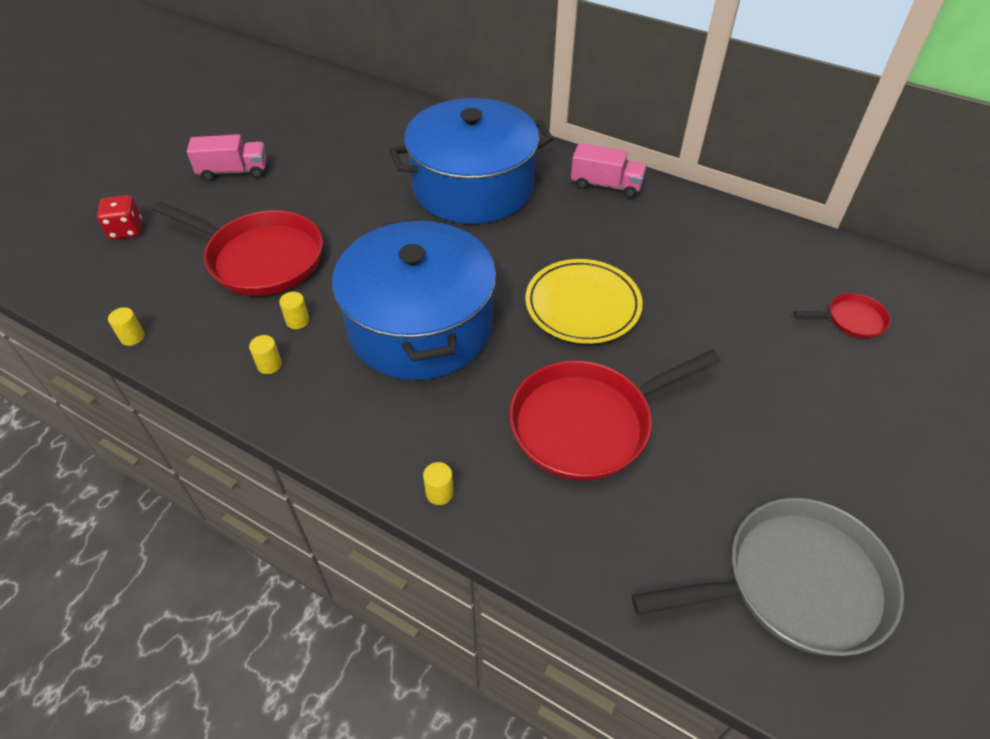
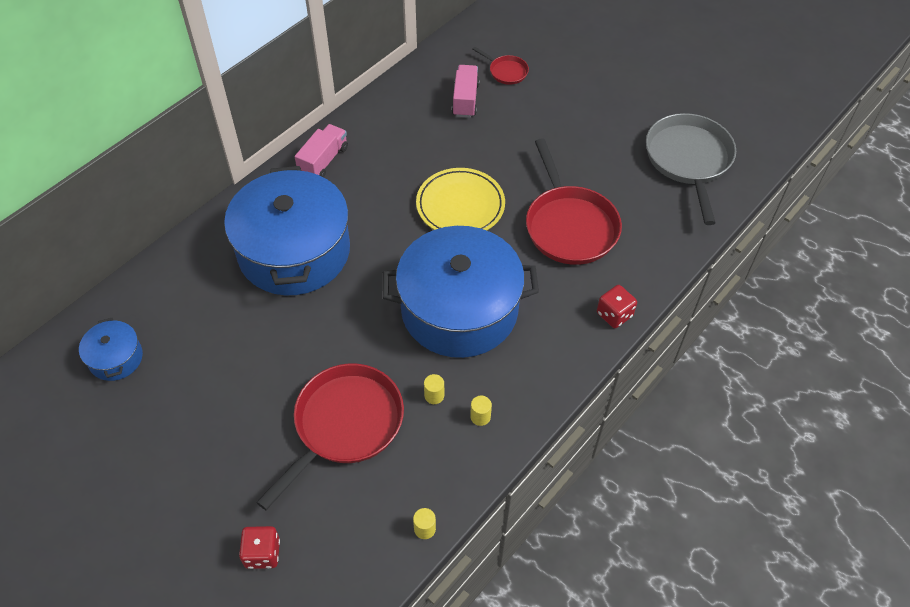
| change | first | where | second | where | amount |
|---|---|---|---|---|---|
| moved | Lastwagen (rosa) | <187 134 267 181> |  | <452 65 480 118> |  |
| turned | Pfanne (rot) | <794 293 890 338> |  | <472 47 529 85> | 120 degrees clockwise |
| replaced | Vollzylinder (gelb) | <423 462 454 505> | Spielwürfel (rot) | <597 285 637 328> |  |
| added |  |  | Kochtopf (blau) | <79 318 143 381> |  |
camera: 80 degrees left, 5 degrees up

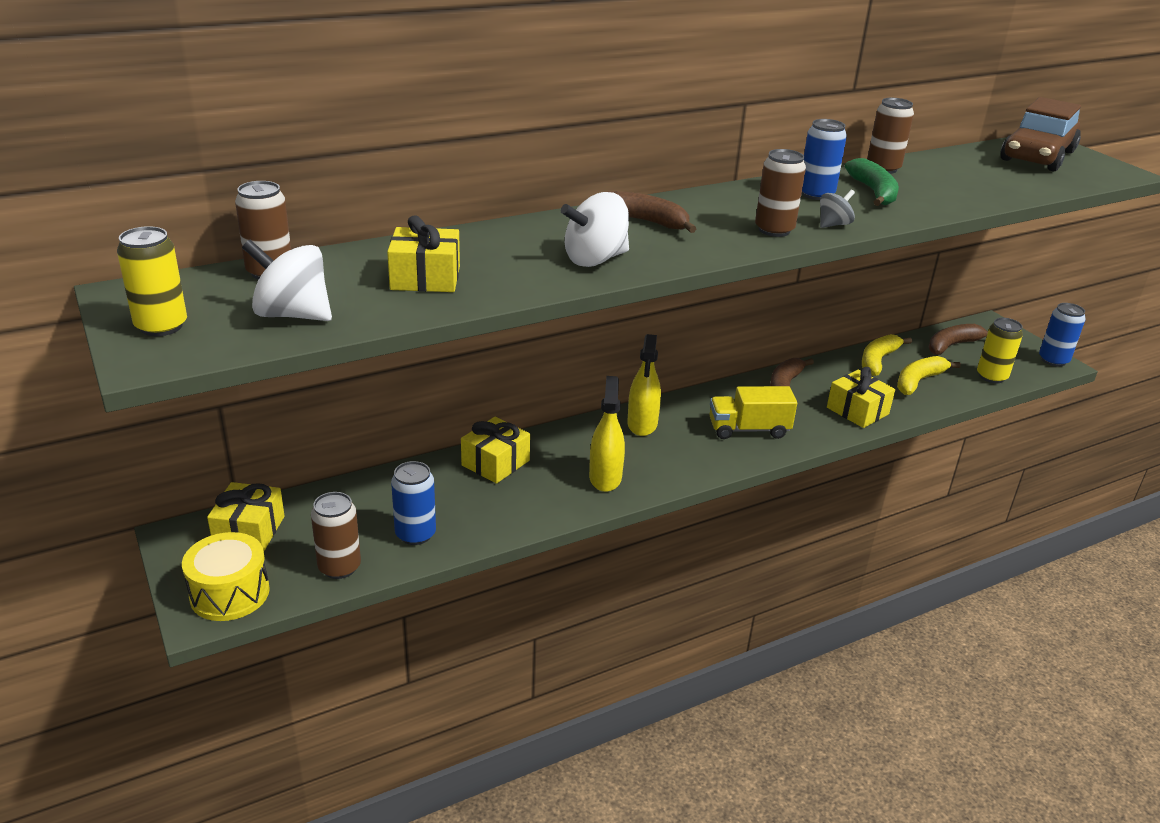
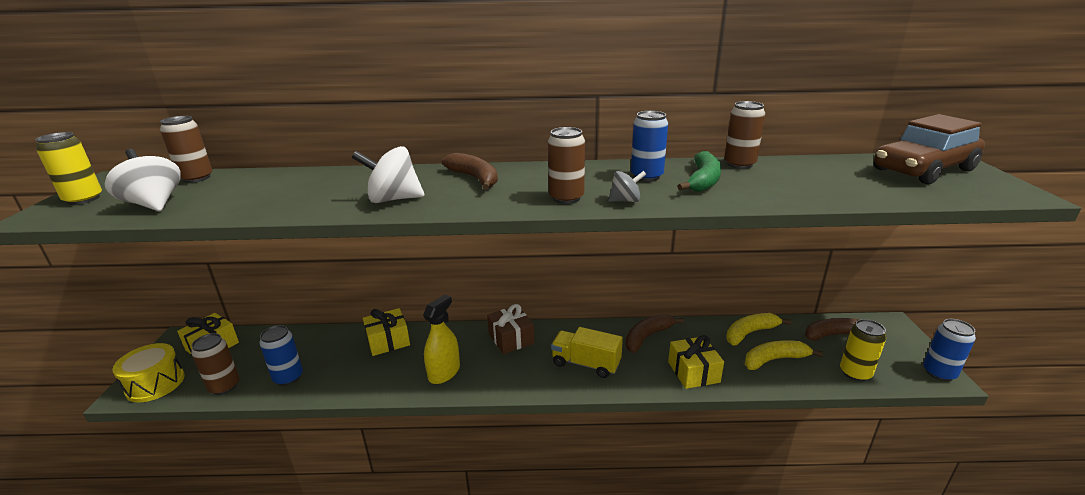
| change | first | where | second | where | amount |
|---|---|---|---|---|---|
| removed | Geschenk (gelb) | <387 215 460 292> |  |  |  |
| replaced | Sprühflasche (gelb) | <627 334 661 436> | Geschenk (braun) | <487 304 534 354> |  |
camera: 30 degrees right, 5 degrees down

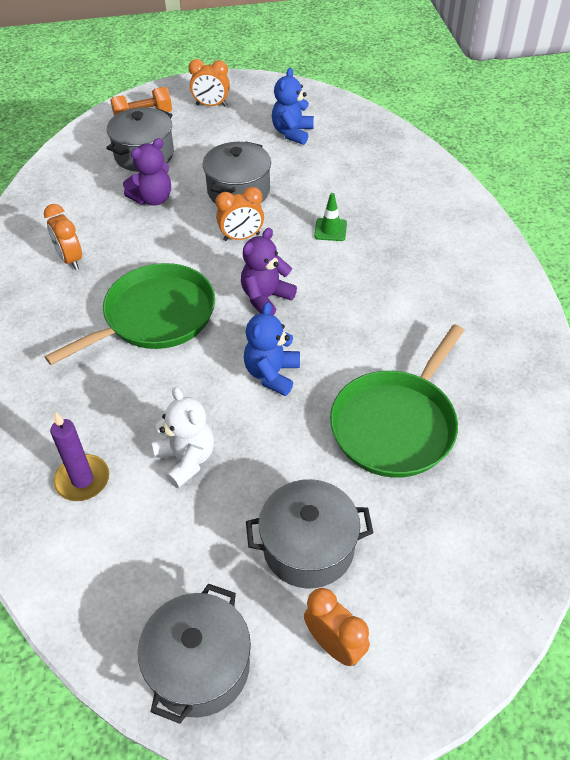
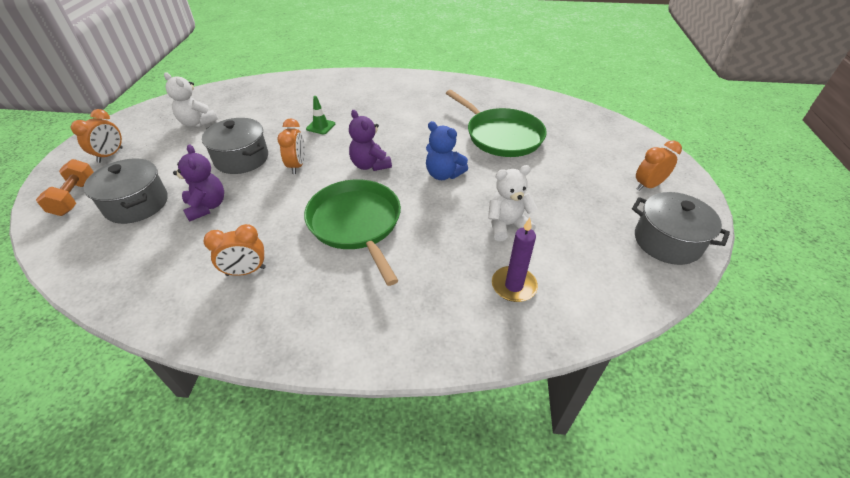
| change | first | where | second | where | amount |
|---|---|---|---|---|---|
| recoloured | Teddybär (blau) | <272 68 314 145> | Teddybär (weiß) | <164 72 218 127> |  |
| removed | Kochtopf (grau) | <246 479 373 588> |  |  |  |
camera: 75 degrees left, 5 degrees down

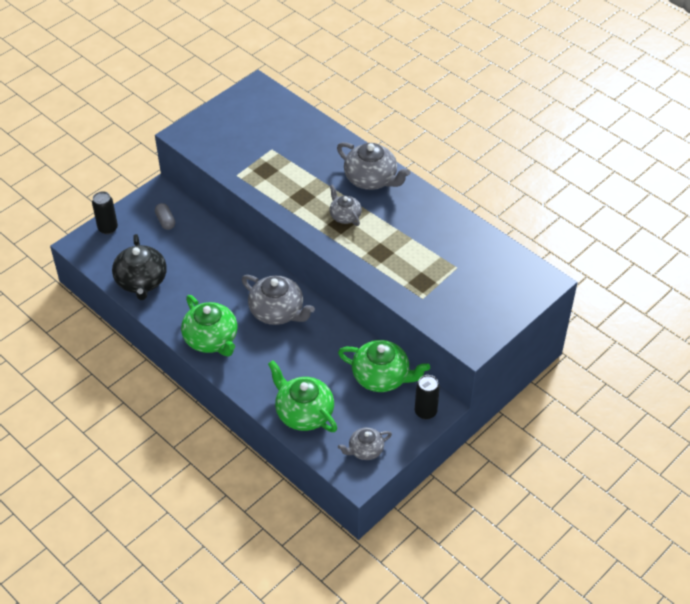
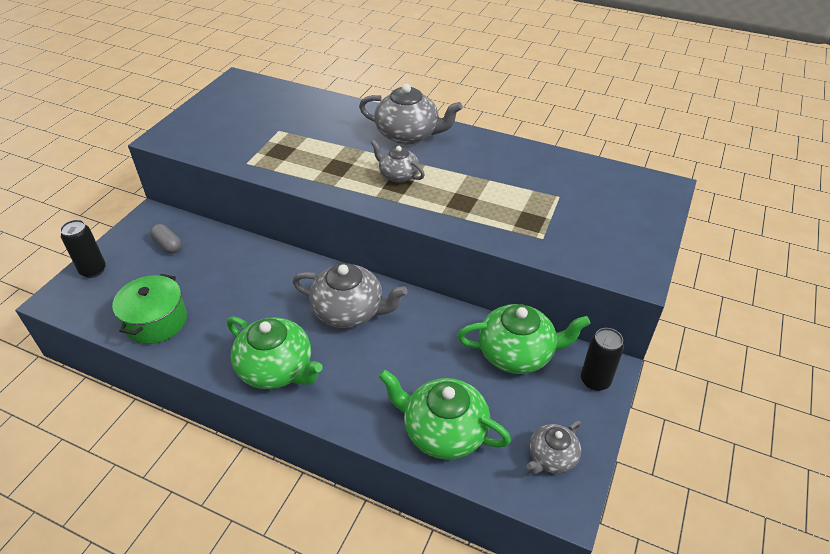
| change | first | where | second | where | amount |
|---|---|---|---|---|---|
| replaced | Teekanne (schwarz) | <112 234 167 300> | Kochtopf (grün) | <112 274 187 344> |  |
camera: 20 degrees left, 5 degrees down

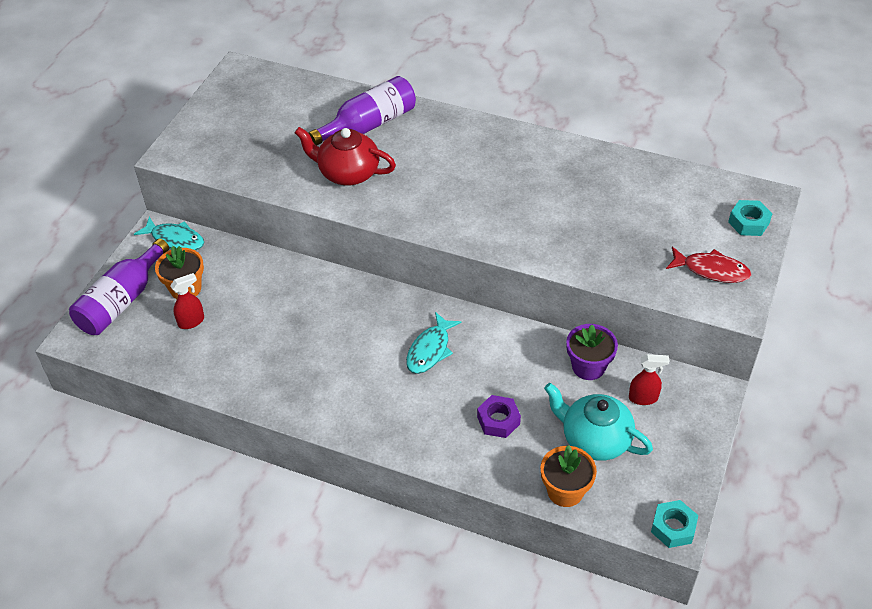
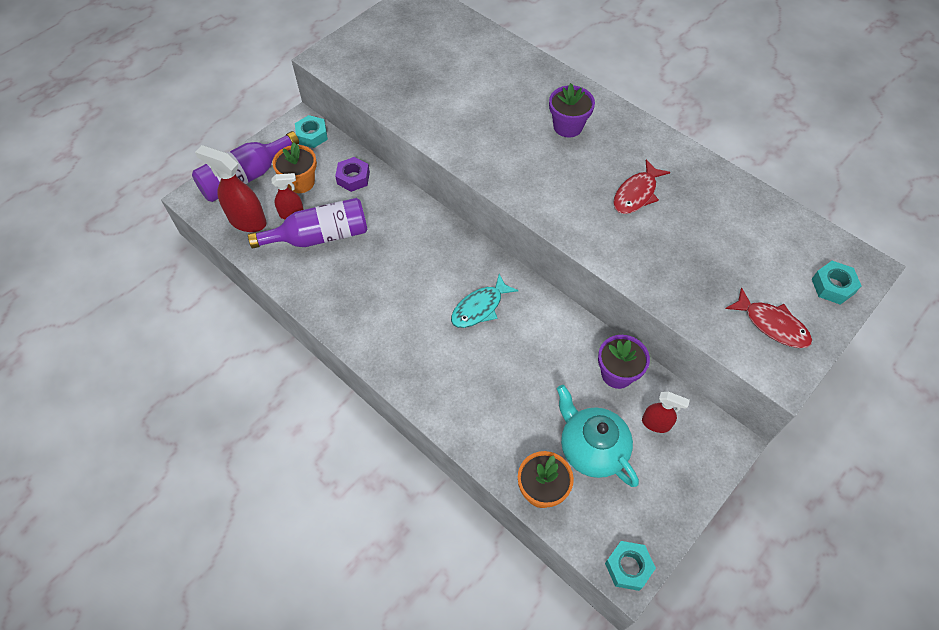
| change | first | where | second | where | amount |
|---|---|---|---|---|---|
| moved | Flasche (lila) | <308 76 416 146> |  | <248 198 368 249> |  |
| removed | Teekanne (rot) | <295 127 396 186> |  |  |  |
| replaced | Fisch (türkis) | <134 217 204 250> | Sechskantmutter (türkis) | <295 115 328 148> |  |
| moved | Sechskantmutter (lila) | <477 395 521 438> |  | <335 157 370 192> |  |
| added |  |  | Blumentopf (lila) | <549 83 595 137> |  |
| added |  |  | Sprühflasche (rot) | <195 145 267 232> |  |
| added |  |  | Fisch (rot) | <613 159 670 214> |  |
camera: 20 degrees right, 10 degrees up

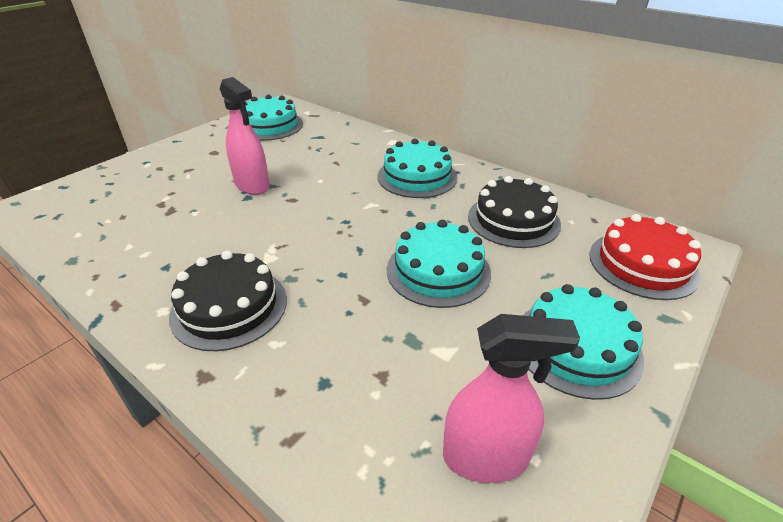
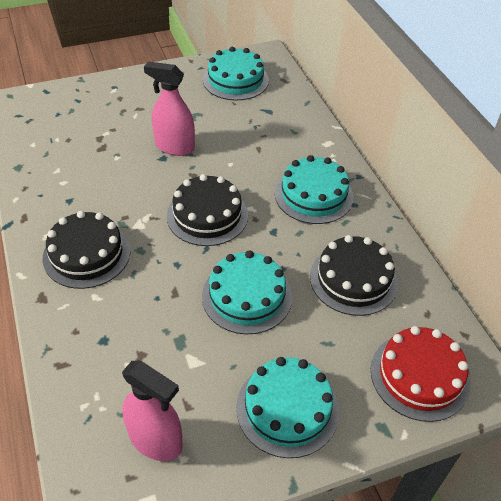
| change | first | where | second | where | amount |
|---|---|---|---|---|---|
| turned | Sprühflasche (rosa) | <220 77 270 195> |  | <144 61 195 156> | 120 degrees clockwise |
| added |  |  | Kuchen (schwarz) | <167 174 248 246> |  |
camera: 30 degrees right, 10 degrees up

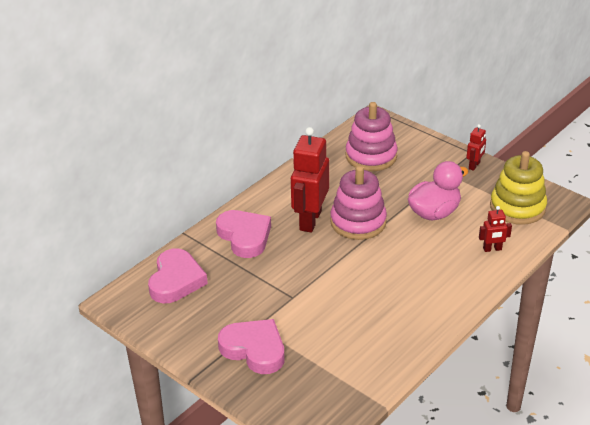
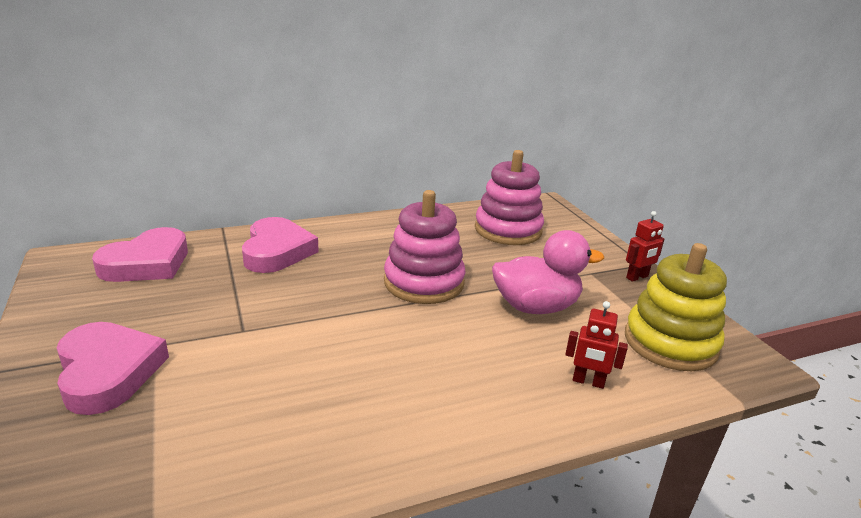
| change | first | where | second | where | amount |
|---|---|---|---|---|---|
| removed | Roboter (rot) | <291 127 329 232> |  |  |  |
camera: 25 degrees right, 10 degrees down

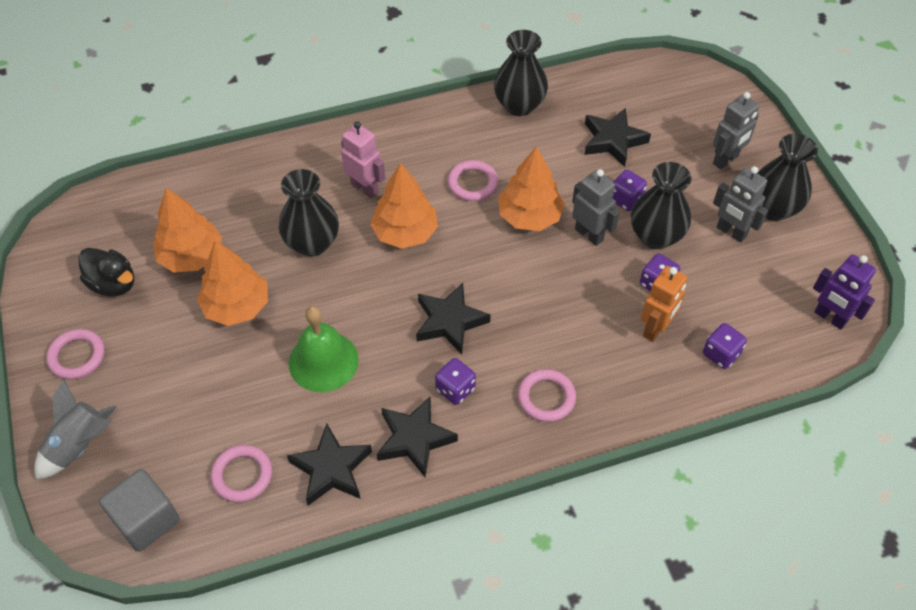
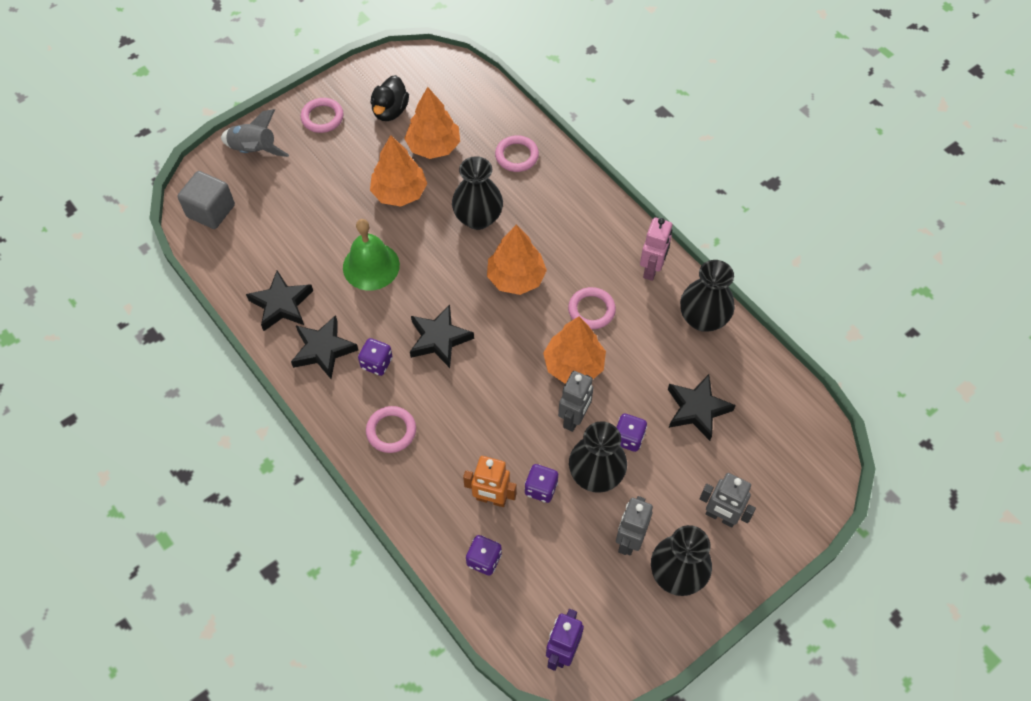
| change | first | where | second | where | amount |
|---|---|---|---|---|---|
| moved | Roboter (rosa) | <341 121 385 198> |  | <640 218 672 281> |  |
| moved | Ring (rosa) | <211 445 272 502> |  | <495 135 539 172> |  |
camera: 70 degrees right, 5 degrees up

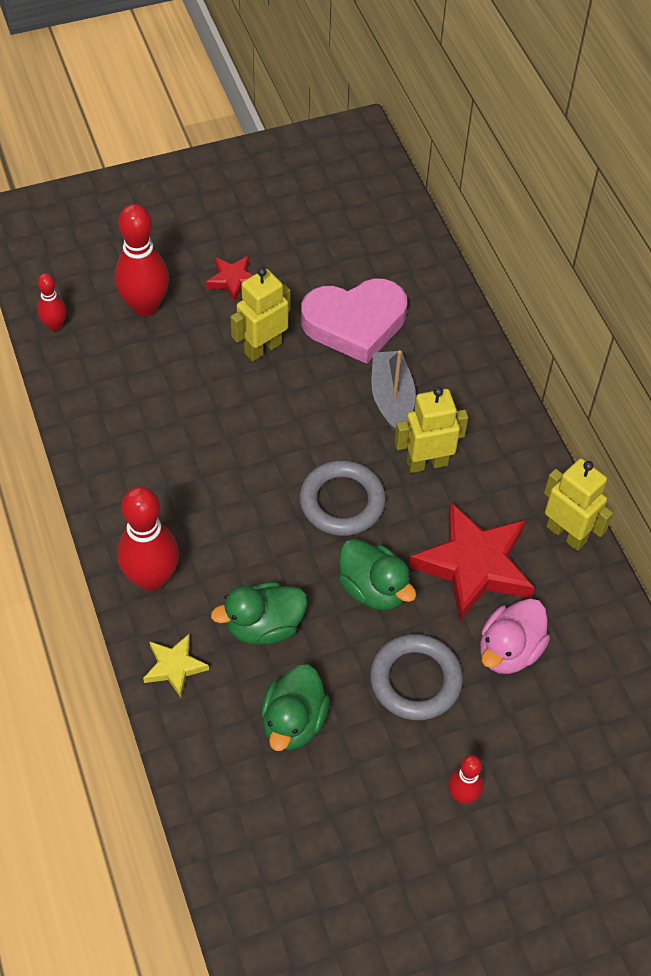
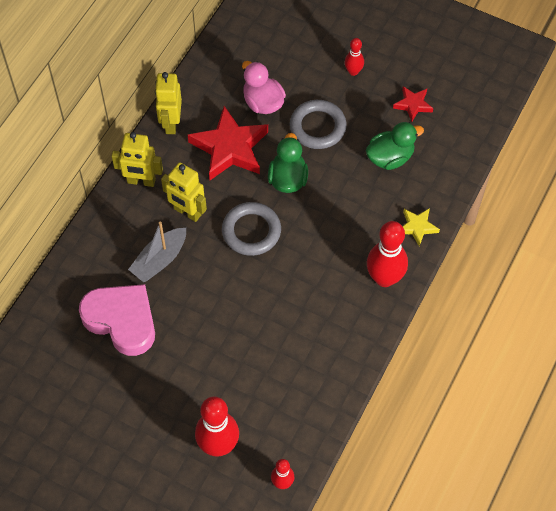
| change | first | where | second | where | amount |
|---|---|---|---|---|---|
| moved | Stern (rot) | <205 256 253 303> |  | <393 86 433 122> |  |
| moved | Roboter (gelb) | <231 267 290 361> |  | <112 132 163 187> |  |
| removed | Ente (grün) | <211 582 307 645> |  |  |  |
| turned | Ente (rosa) | <480 598 550 674> |  | <242 61 286 114> | 120 degrees counterclockwise |
camera: 130 degrees left, 5 degrees up

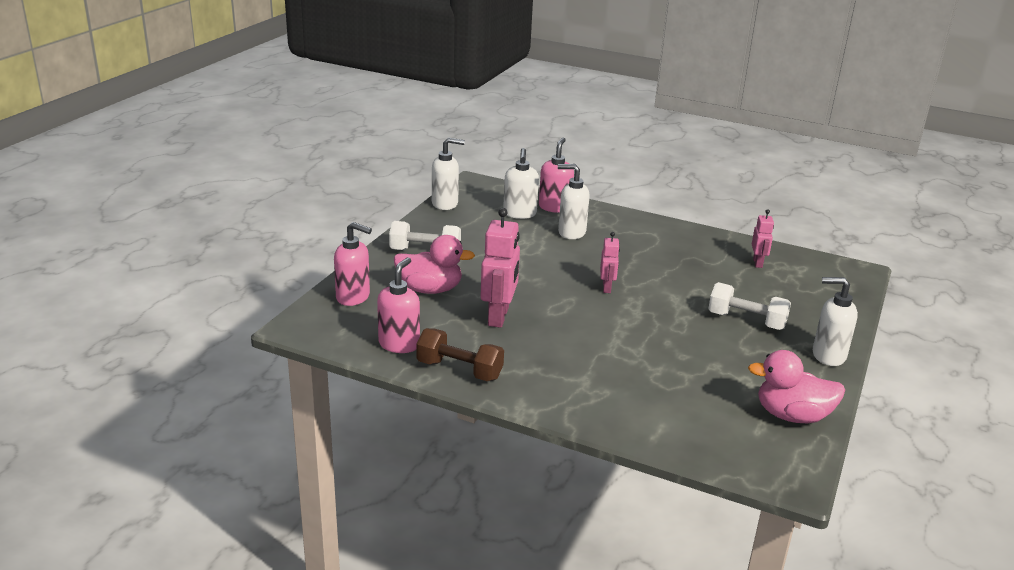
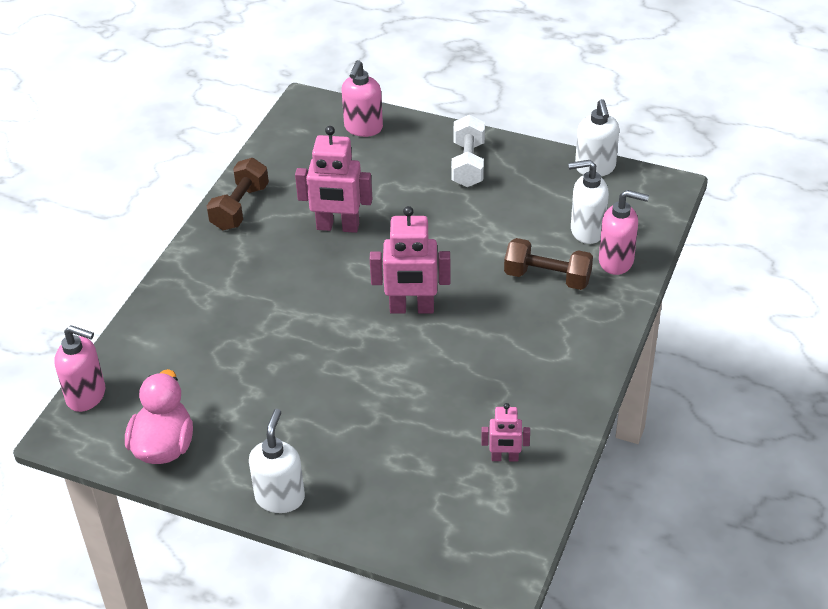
| change | first | where | second | where | amount |
|---|---|---|---|---|---|
| replaced | Seifenspender (weiß) | <558 164 590 239> | Hantel (braun) | <504 238 593 290> |  |
| resized | Roboter (rosa) | <600 232 620 293> |  | <370 206 451 314> | x1.81 |
| removed | Ente (rosa) | <394 235 475 294> |  |  |  |
| moved | Seifenspender (rosa) | <377 257 420 353> |  | <54 325 105 412> |  |
| removed | Hantel (weiß) | <708 282 791 330> |  |  |  |
camera: 90 degrees right, 15 degrees up

